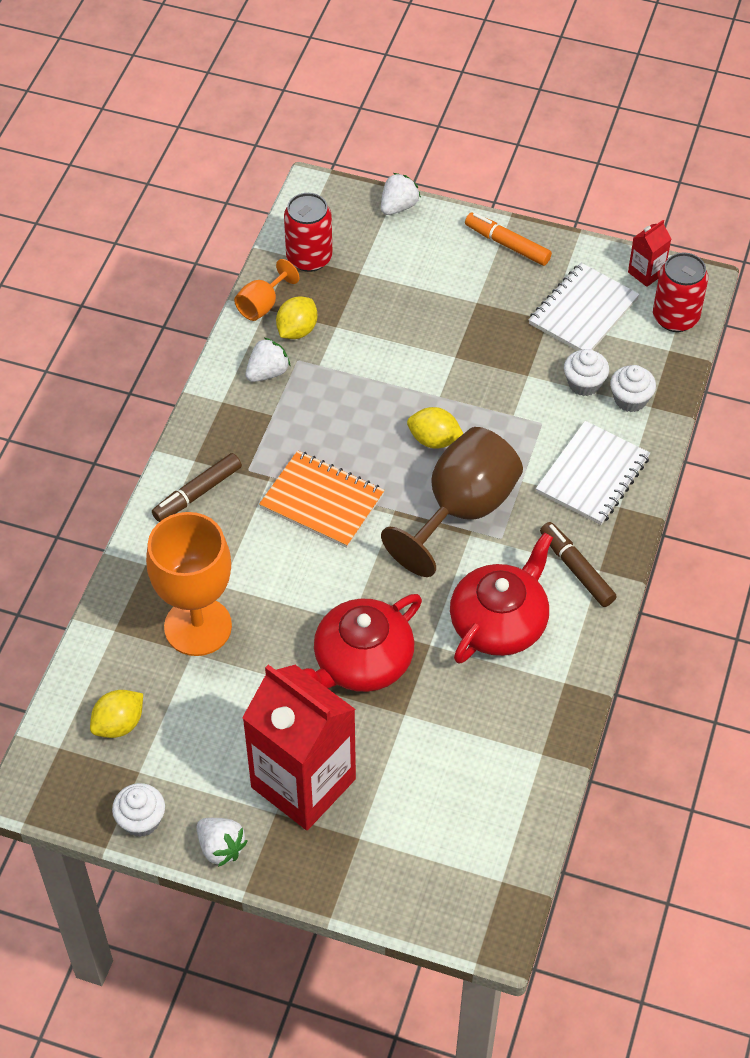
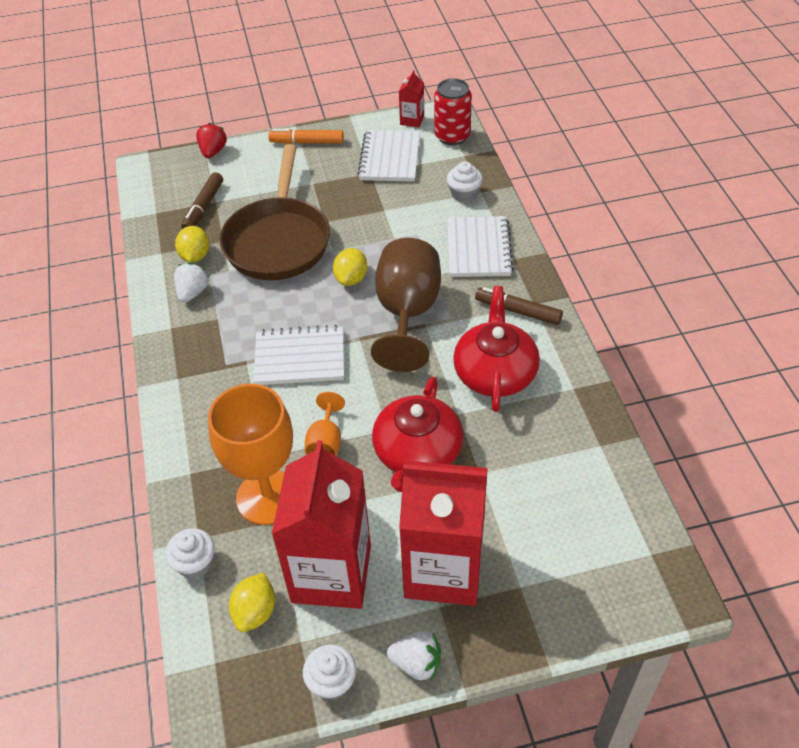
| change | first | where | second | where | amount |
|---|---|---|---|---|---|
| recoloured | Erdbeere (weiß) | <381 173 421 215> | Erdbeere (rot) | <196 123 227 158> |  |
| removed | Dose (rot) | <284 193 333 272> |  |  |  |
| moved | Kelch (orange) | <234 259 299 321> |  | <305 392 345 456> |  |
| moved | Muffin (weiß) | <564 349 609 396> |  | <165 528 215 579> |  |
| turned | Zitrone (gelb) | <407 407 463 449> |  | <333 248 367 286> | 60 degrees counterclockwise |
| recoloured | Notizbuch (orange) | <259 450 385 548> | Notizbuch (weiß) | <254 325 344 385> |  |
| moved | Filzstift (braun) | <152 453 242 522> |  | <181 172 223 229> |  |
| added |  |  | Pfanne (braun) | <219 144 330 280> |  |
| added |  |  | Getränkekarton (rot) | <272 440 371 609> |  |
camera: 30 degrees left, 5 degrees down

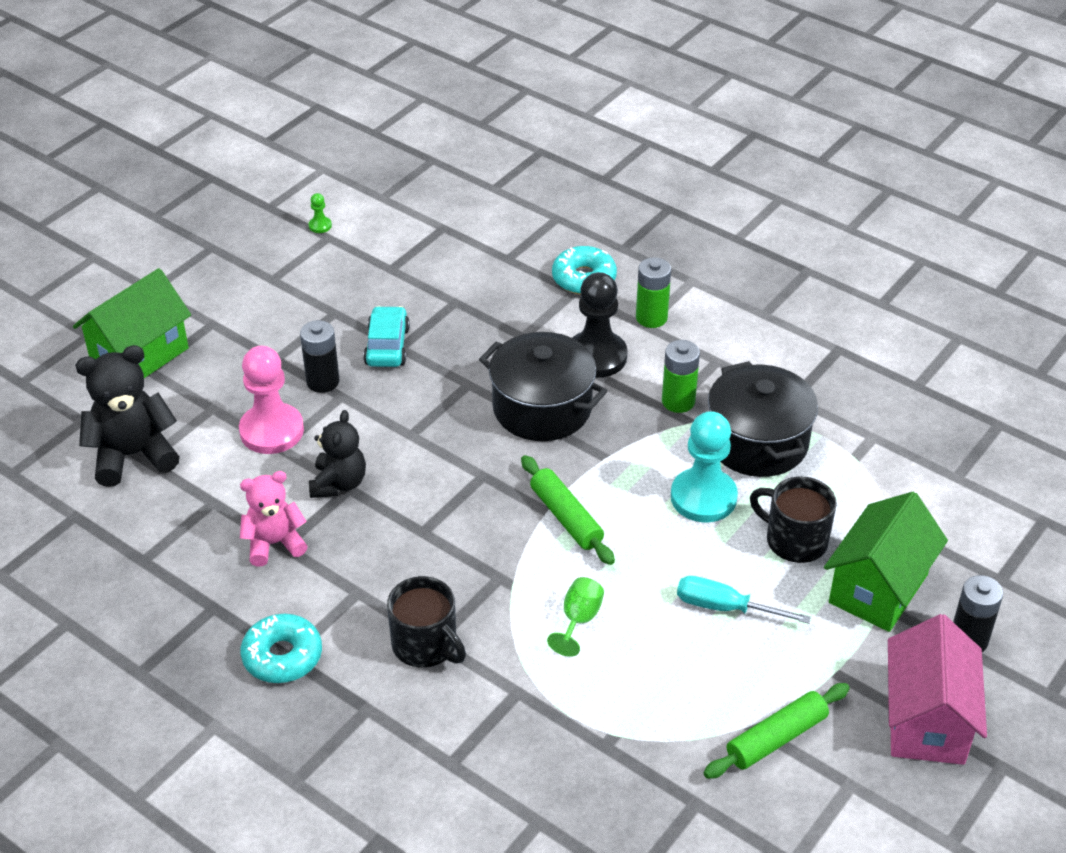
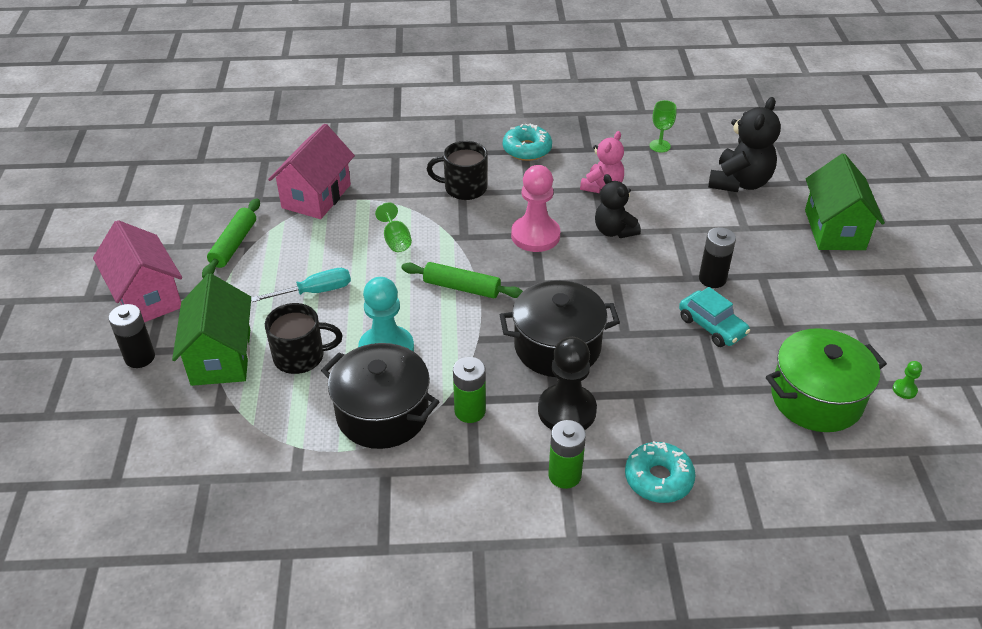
| change | first | where | second | where | amount |
|---|---|---|---|---|---|
| moved | Bauer (rosa) | <239 346 304 454> |  | <511 165 560 252> |  |
| added |  |  | Kelch (grün) | <649 100 676 152> |  |
| added |  |  | Haus (rosa) | <268 124 355 219> |  |
| added |  |  | Kochtopf (grün) | <766 328 887 432> |  |
camera: 140 degrees right, 0 degrees up

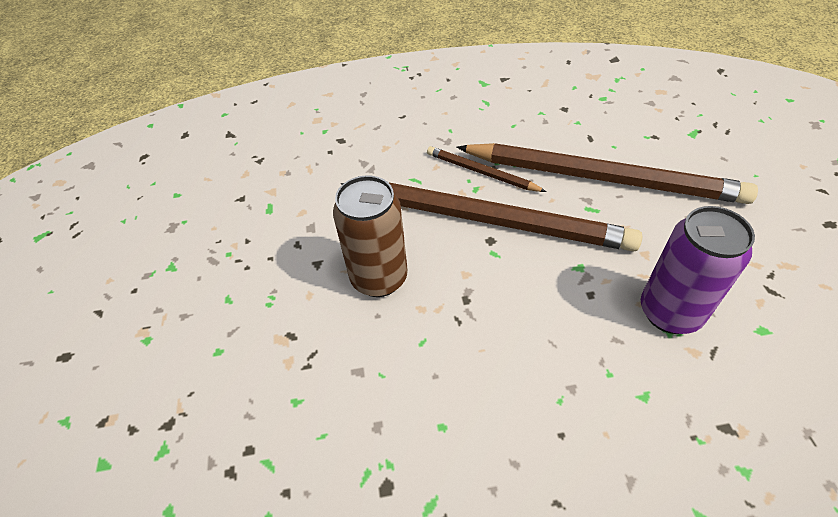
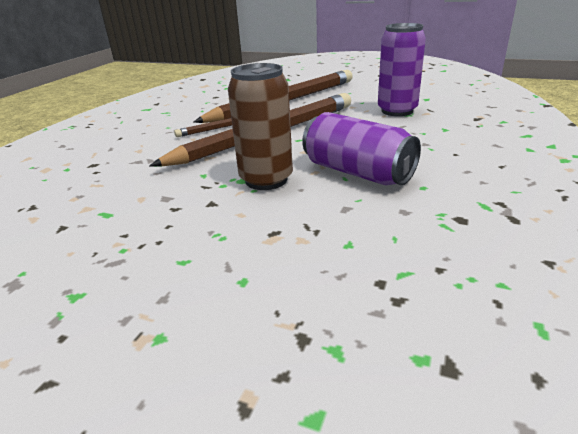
| change | first | where | second | where | amount |
|---|---|---|---|---|---|
| added |  |  | Dose (lila) | <302 112 421 185> |  |
camera: 60 degrees left, 20 degrees down

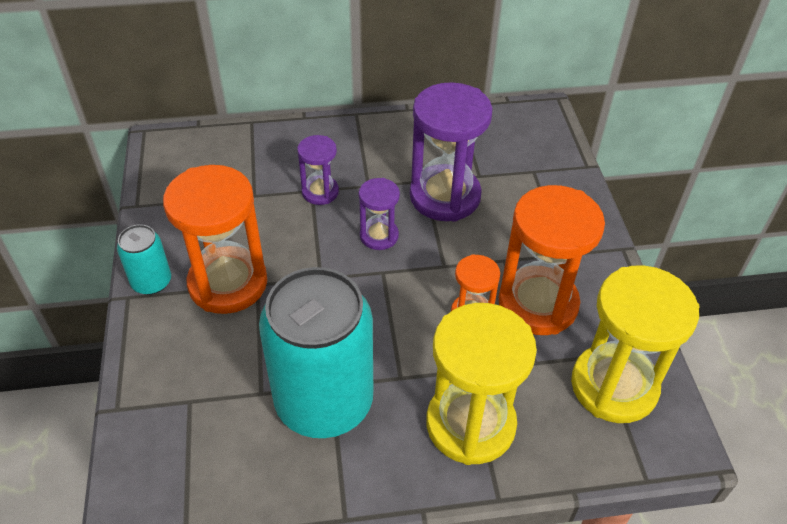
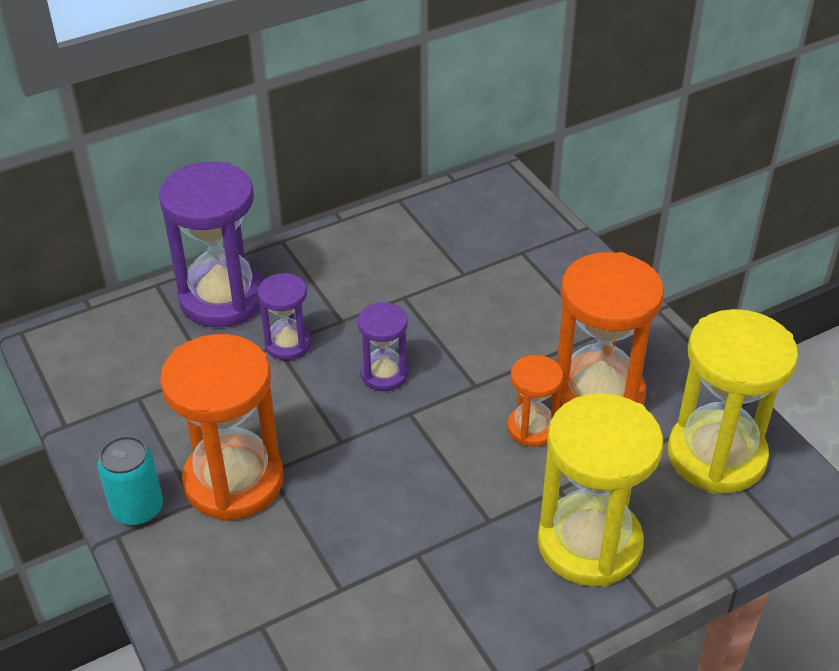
| change | first | where | second | where | amount |
|---|---|---|---|---|---|
| moved | Sanduhr (lila) | <410 82 493 222> |  | <159 162 264 327> |  |
| removed | Dose (türkis) | <259 267 373 438> |  |  |  |
camera: 20 degrees left, 5 degrees down

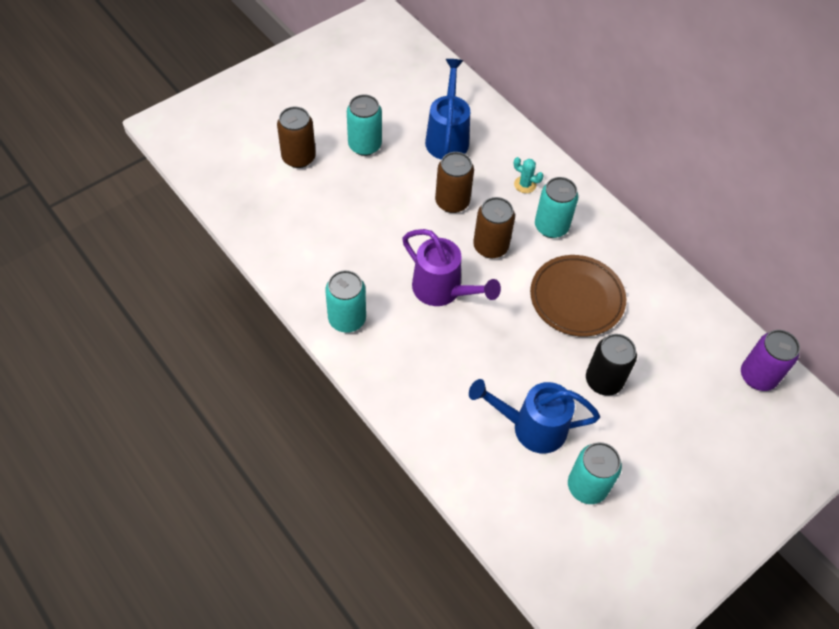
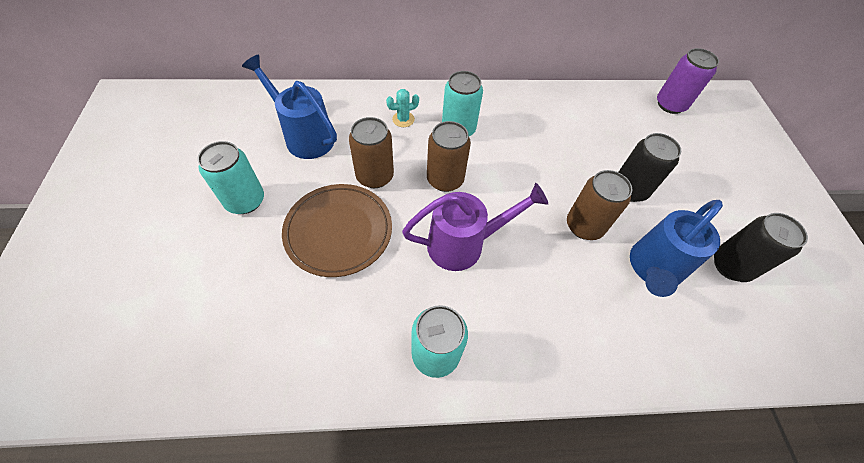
| change | first | where | second | where | amount |
|---|---|---|---|---|---|
| moved | Dose (braun) | <277 107 316 168> |  | <567 170 632 240> |  |
| moved | Teller (braun) | <530 255 626 337> |  | <282 184 392 277> |  |
| recoloured | Dose (türkis) | <568 442 622 504> | Dose (schwarz) | <714 213 808 282> |  |
camera: 55 degrees left, 0 degrees up

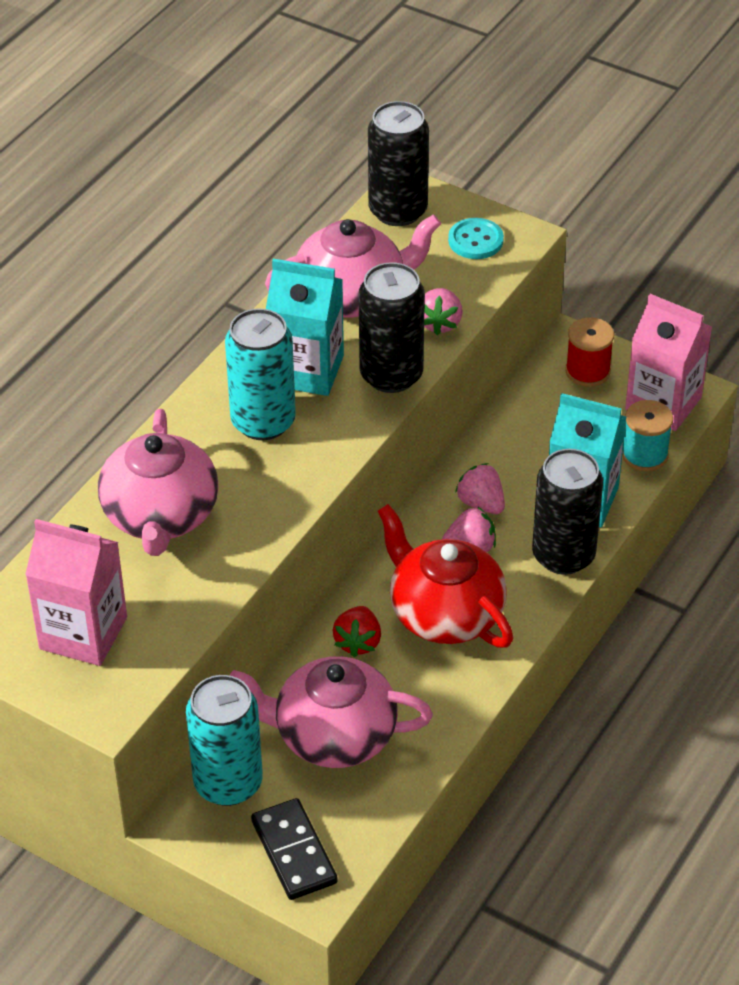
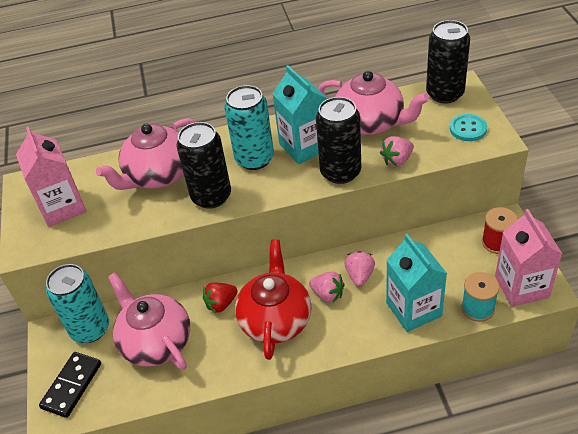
| change | first | where | second | where | amount |
|---|---|---|---|---|---|
| moved | Dose (schwarz) | <532 449 603 575> |  | <176 122 231 209> |  |
camera: 50 degrees right, 0 degrees up

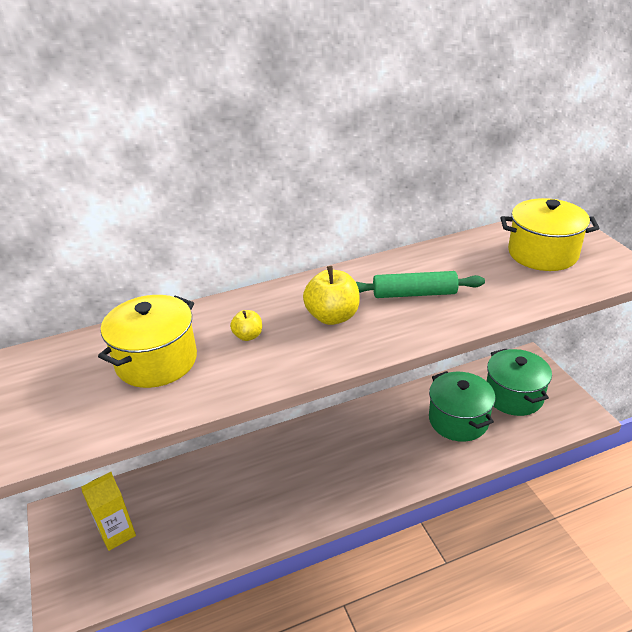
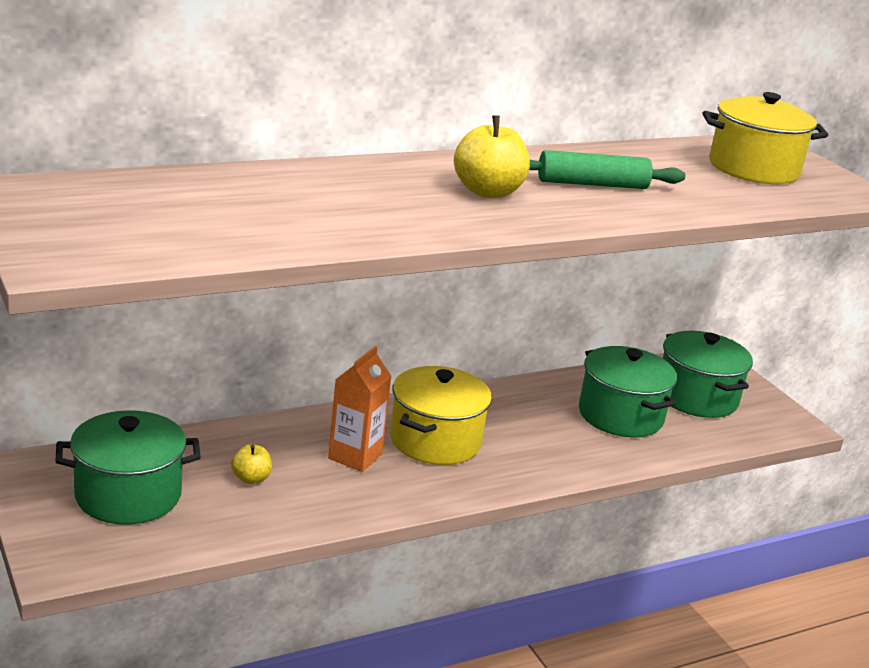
| change | first | where | second | where | amount |
|---|---|---|---|---|---|
| moved | Kochtopf (gelb) | <98 295 197 388> |  | <390 366 492 465> |  |
| moved | Apfel (gelb) | <230 310 262 341> |  | <231 444 272 484> |  |
| replaced | Getränkekarton (gelb) | <81 472 136 551> | Kochtopf (grün) | <55 410 201 525> |  |
| added |  |  | Getränkekarton (orange) | <328 346 392 472> |  |
camera: 10 degrees left, 10 degrees down

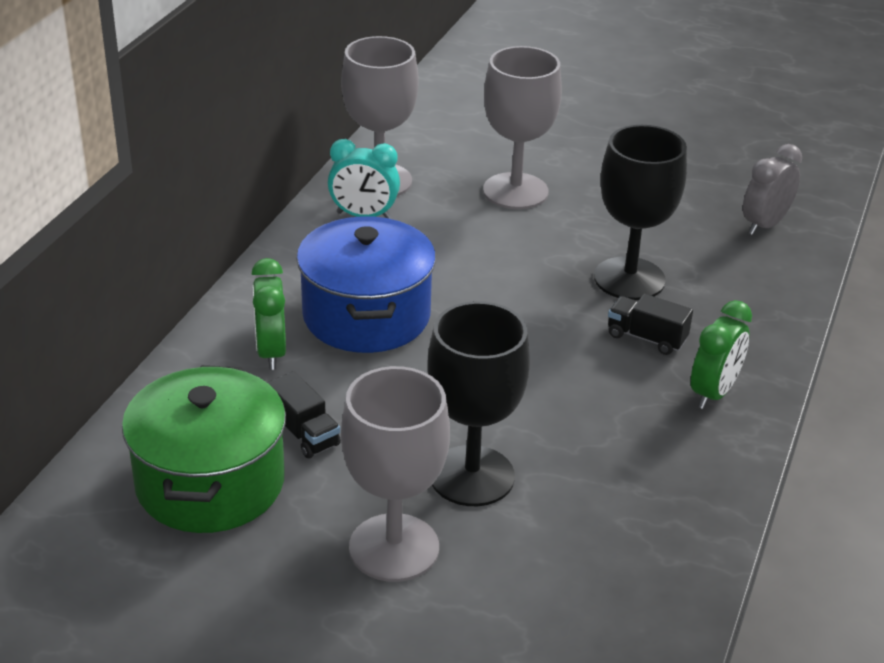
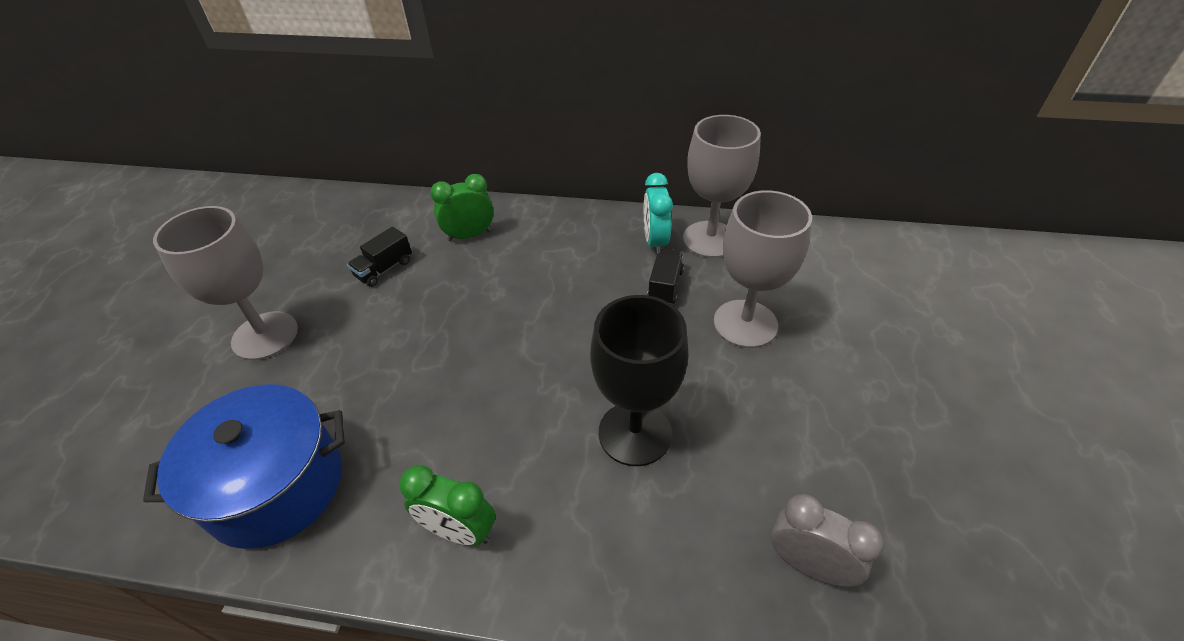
| change | first | where | second | where | amount |
|---|---|---|---|---|---|
| moved | Kochtopf (blau) | <297 216 436 353> |  | <143 384 345 549> |  |
| moved | Lastwagen (schwarz) | <608 294 693 355> |  | <647 248 684 304> |  |
| removed | Kelch (schwarz) | <427 301 530 506> |  |  |  |
| removed | Kochtopf (grün) | <122 365 286 533> |  |  |  |
camera: 80 degrees right, 10 degrees up

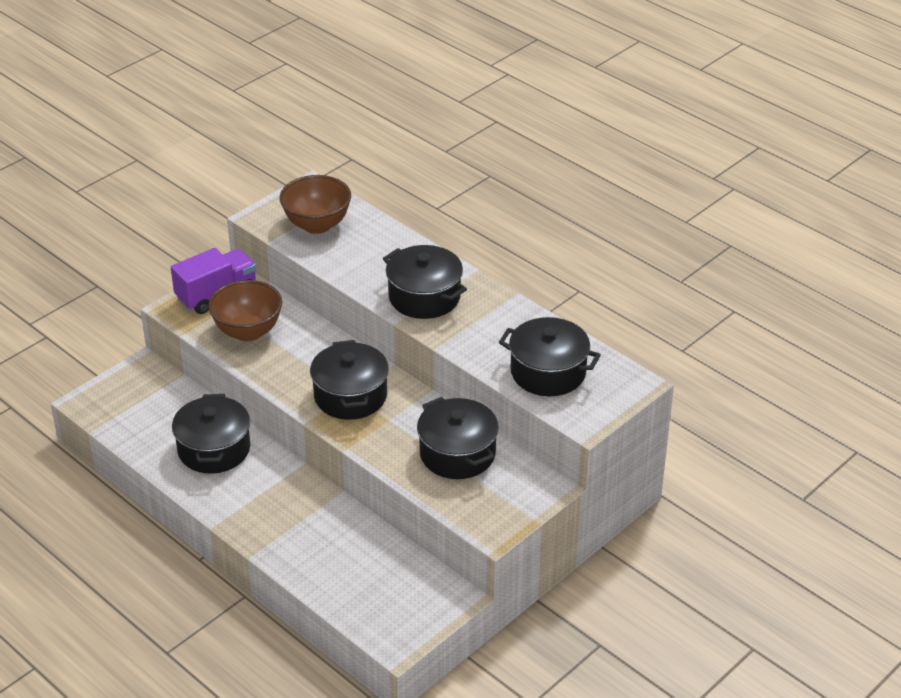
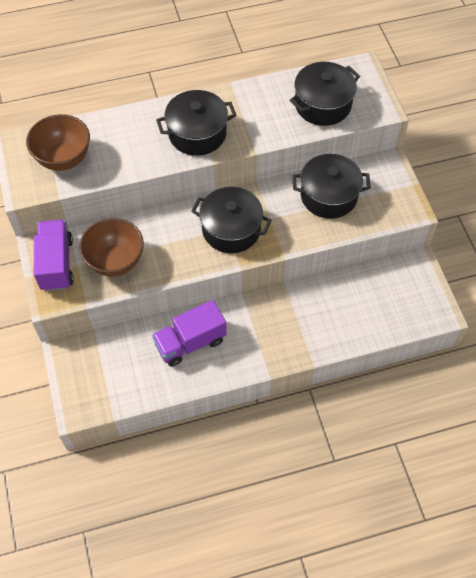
| change | first | where | second | where | amount |
|---|---|---|---|---|---|
| replaced | Kochtopf (schwarz) | <172 394 250 474> | Lastwagen (lila) | <152 300 227 367> |  |
camera: 60 degrees left, 20 degrees up

